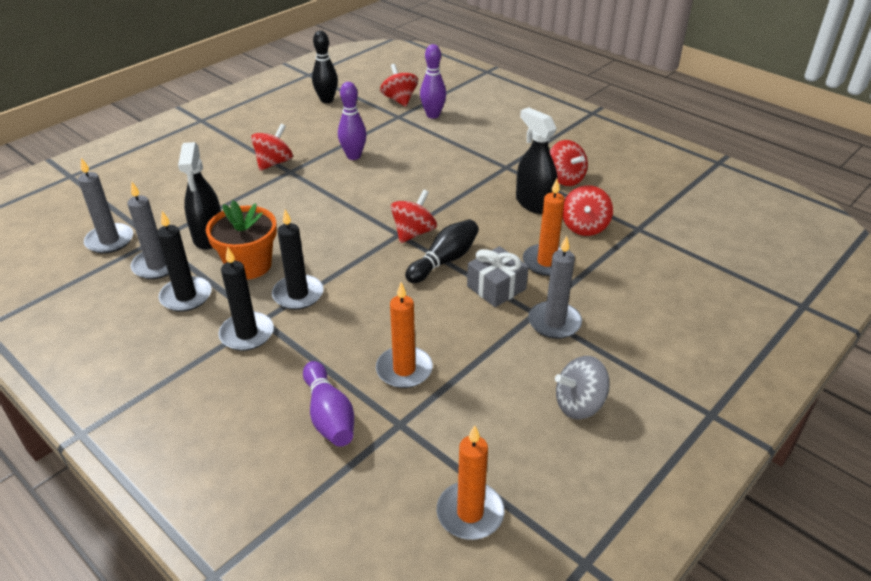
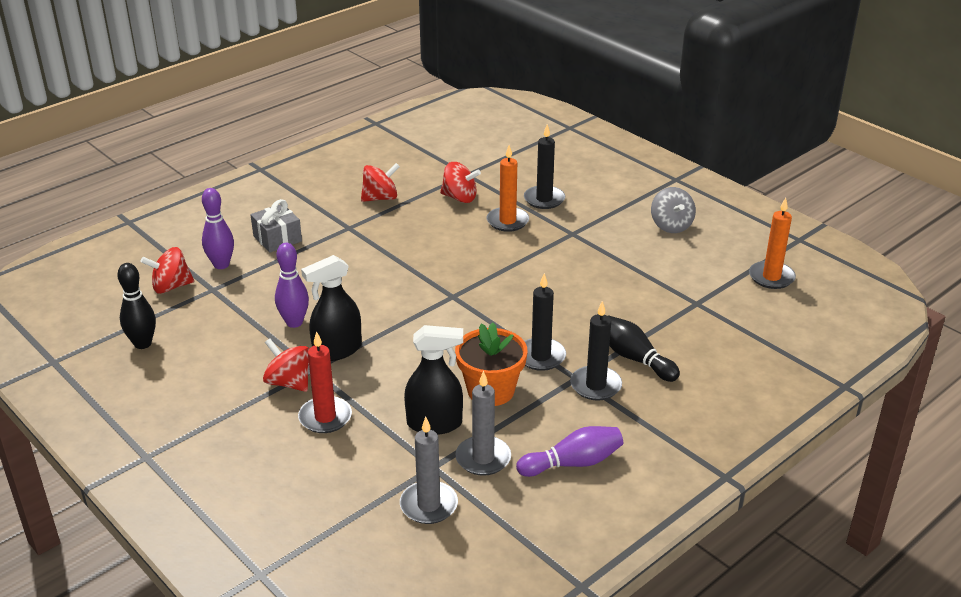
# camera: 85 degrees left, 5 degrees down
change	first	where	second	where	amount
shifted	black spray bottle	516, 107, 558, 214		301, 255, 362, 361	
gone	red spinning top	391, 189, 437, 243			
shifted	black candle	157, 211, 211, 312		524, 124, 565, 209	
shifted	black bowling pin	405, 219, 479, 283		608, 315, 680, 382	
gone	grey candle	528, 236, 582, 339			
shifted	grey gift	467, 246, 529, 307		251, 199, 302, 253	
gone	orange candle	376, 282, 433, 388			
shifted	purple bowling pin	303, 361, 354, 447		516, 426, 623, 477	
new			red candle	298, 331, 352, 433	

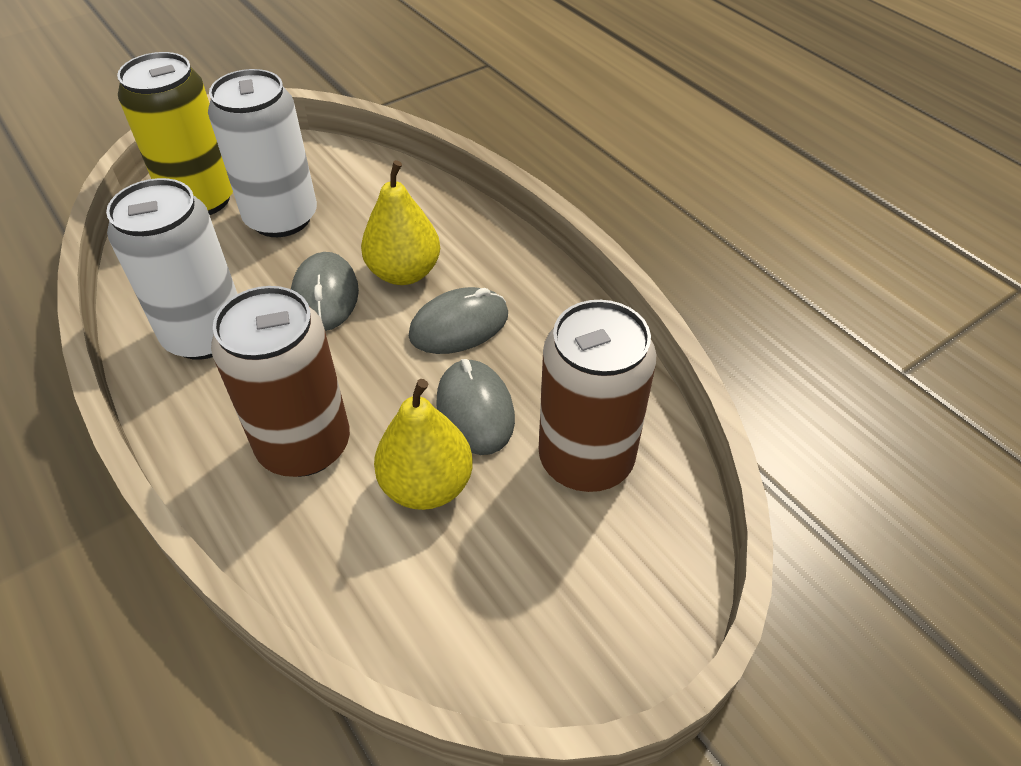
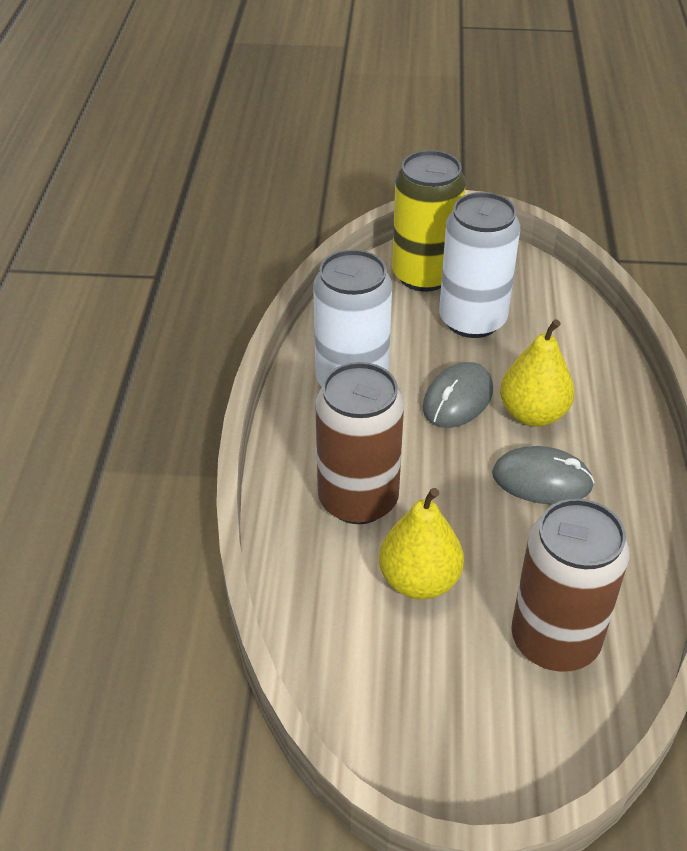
# camera: 40 degrees right, 5 degrees down
change	first	where	second	where	amount
gone	grey mouse	436, 359, 515, 455			

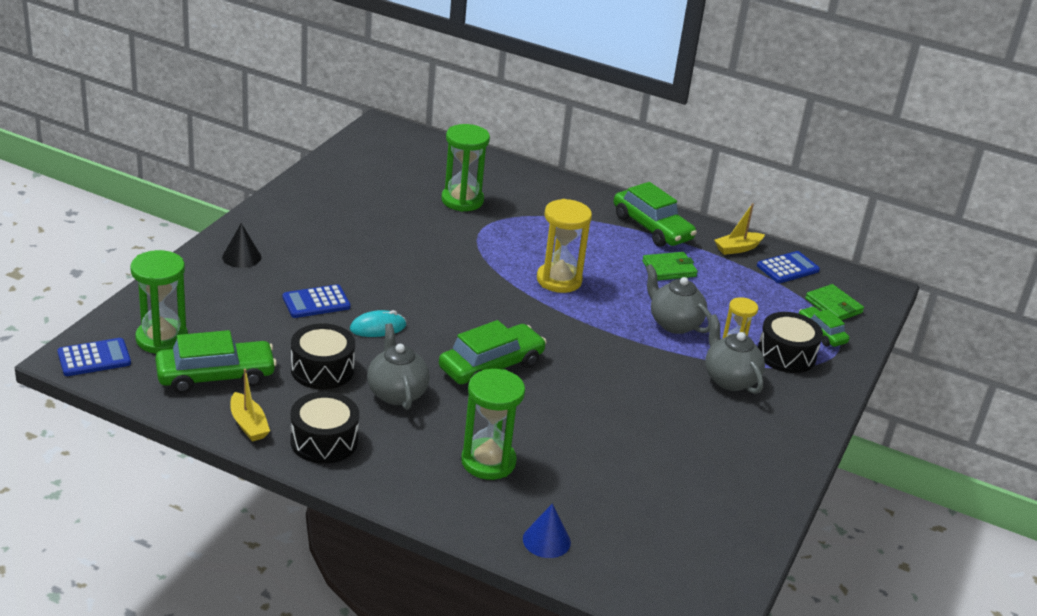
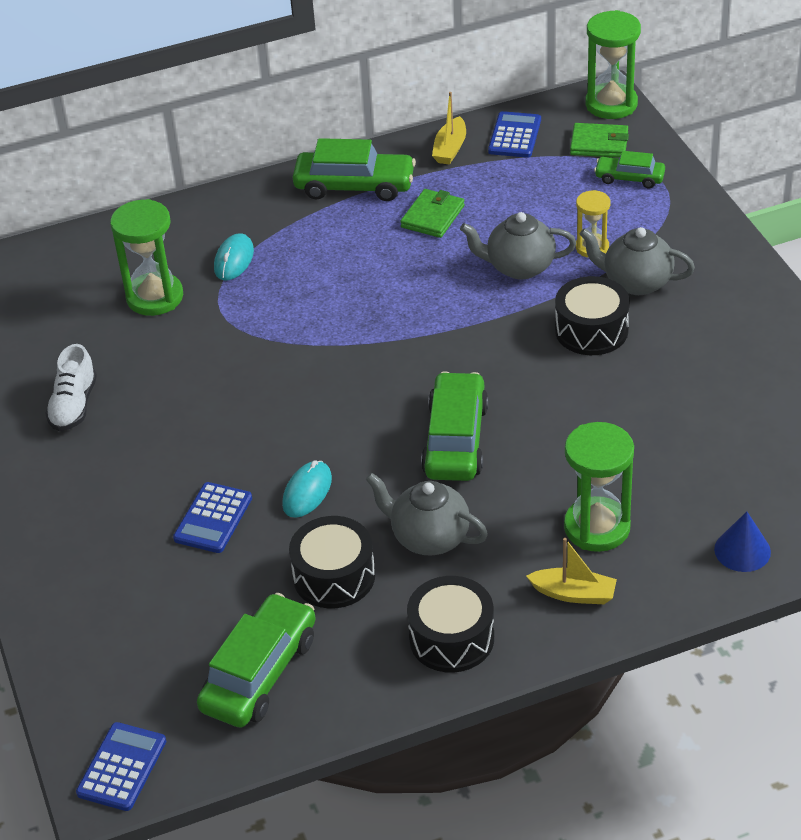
# camera: 40 degrees left, 10 degrees up
change	first	where	second	where	amount
gone	yellow hourglass	537, 199, 592, 293			
gone	black cone	222, 223, 261, 268			
shifted	green hourglass	130, 250, 188, 354		585, 10, 641, 119	
shifted	black drum	758, 312, 823, 373		555, 276, 630, 355	
shifted	yellow boat	230, 369, 270, 441		526, 538, 617, 604	
new			turquoise mouse	214, 233, 254, 280	
new			white shoe	45, 344, 97, 431	

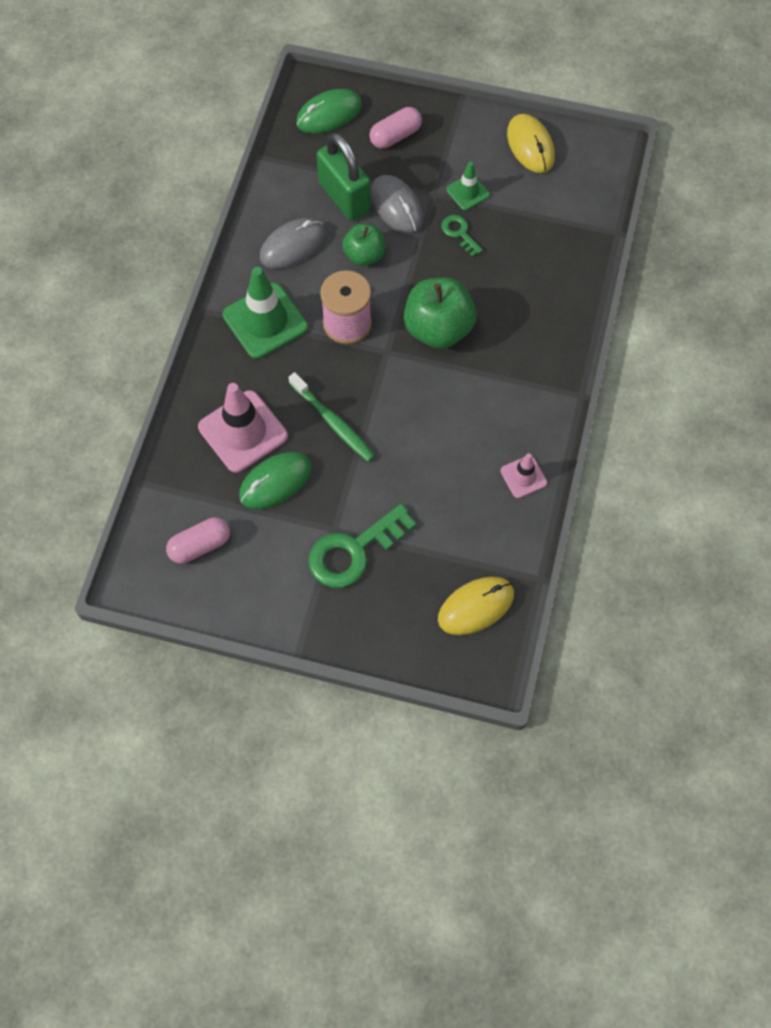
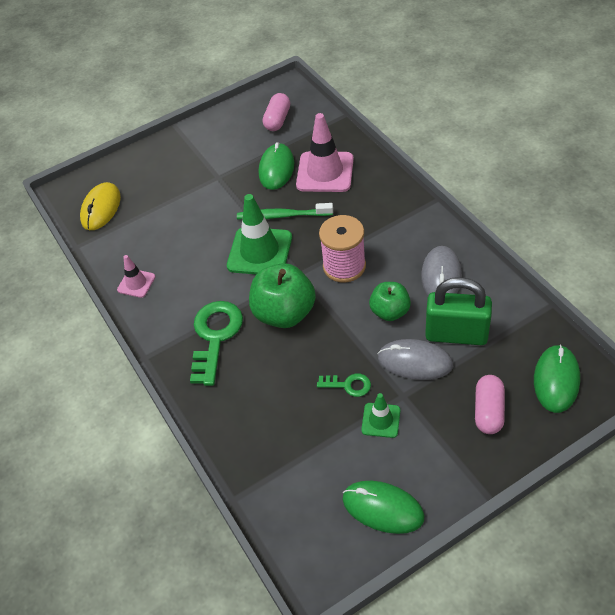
# camera: 140 degrees right, 15 degrees down
change	first	where	second	where	amount
repainted	yellow mouse	507, 114, 555, 173	green mouse	343, 481, 425, 534	
shifted	green traffic cone	223, 267, 308, 359		227, 194, 292, 274	
shifted	green key	308, 504, 416, 588		190, 301, 243, 386	

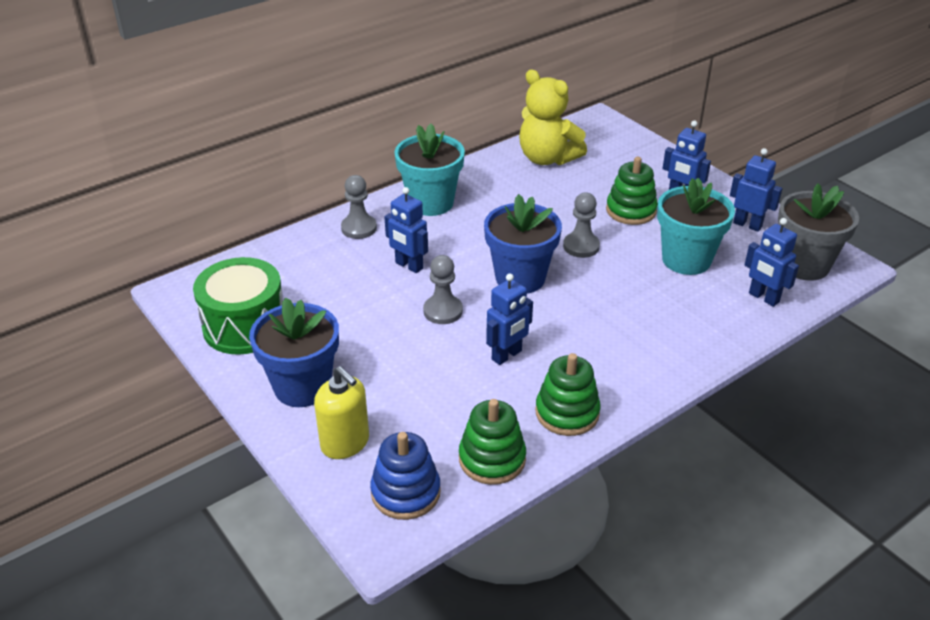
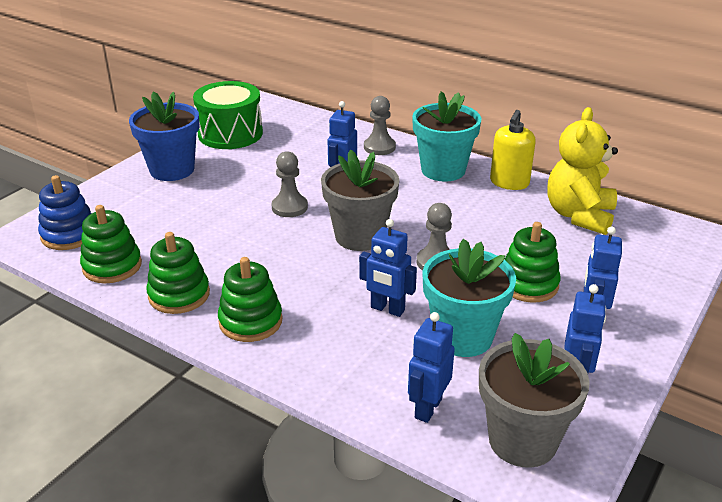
# camera: 70 degrees right, 5 degrees down
change	first	where	second	where	amount
repainted	blue flower pot	484, 194, 562, 294	grey flower pot	321, 150, 399, 251	
shifted	blue robot	486, 273, 533, 365		359, 219, 417, 317	
shifted	yellow soap dispenser	314, 366, 369, 459		490, 110, 536, 190	
new			green stacking toy	218, 257, 283, 342	

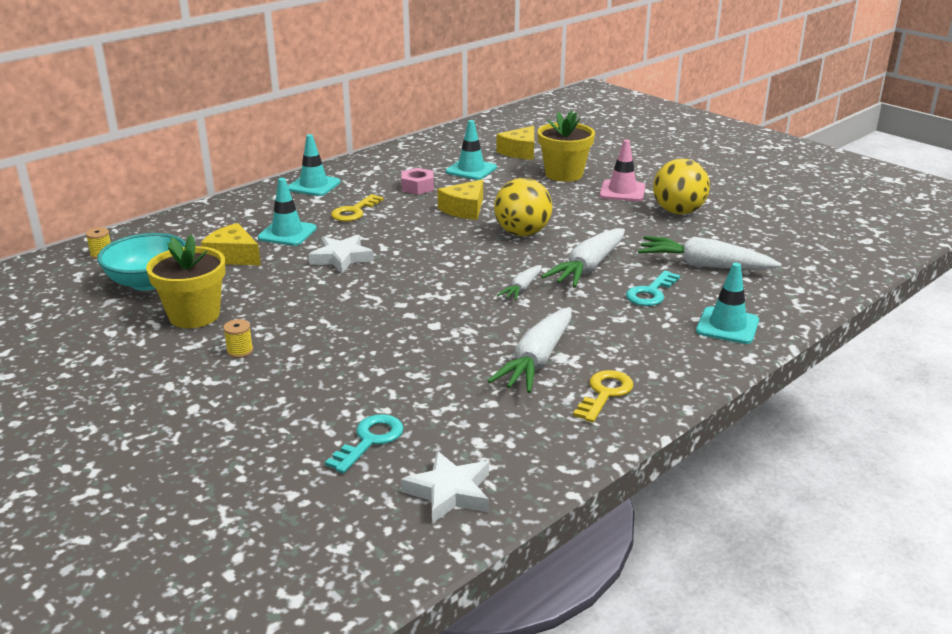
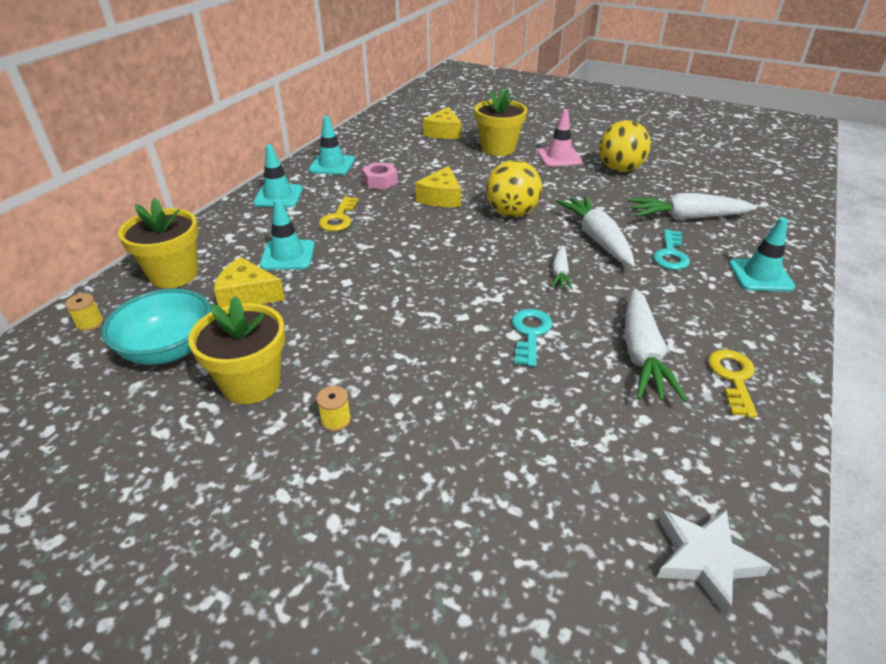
# camera: 20 degrees left, 10 degrees up
change	first	where	second	where	amount
shifted	turquoise traffic cone	446, 120, 497, 180		309, 116, 355, 175	
rotated	white carrot	541, 228, 625, 288		556, 196, 635, 267	150 degrees clockwise
gone	white star	308, 235, 374, 273			
shifted	turquoise key	325, 414, 404, 473		512, 309, 552, 367	
new			yellow flower pot	118, 198, 199, 288	

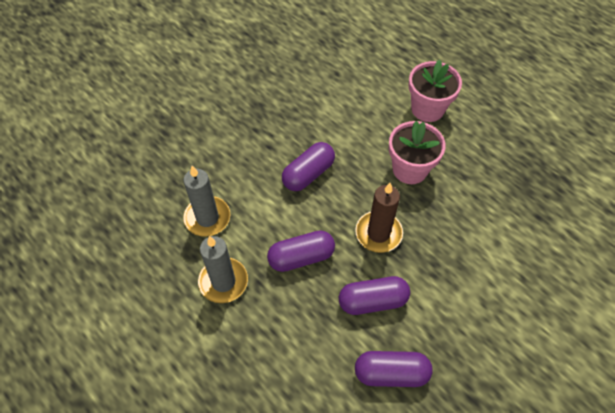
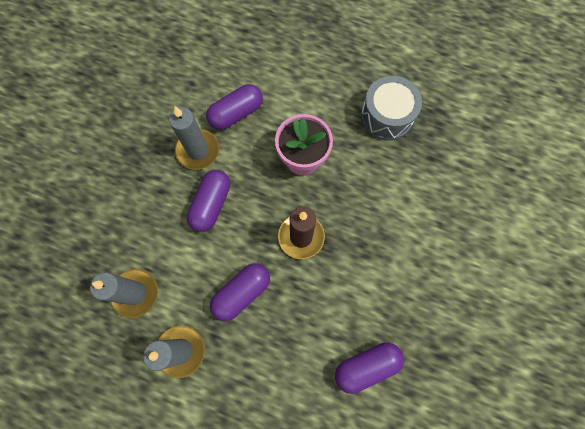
# camera: 25 degrees left, 15 degrees up
change	first	where	second	where	amount
gone	pink flower pot	408, 60, 462, 122			
shifted	purple capsule	339, 276, 410, 315		206, 84, 263, 130	
new			grey drum	361, 76, 422, 141	
new			grey candle	169, 107, 219, 170	

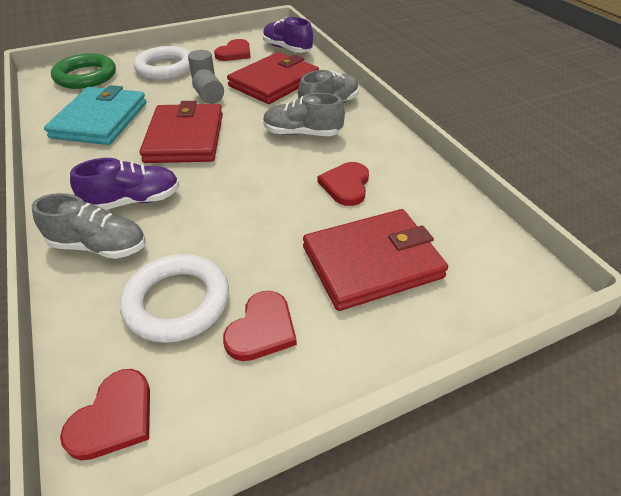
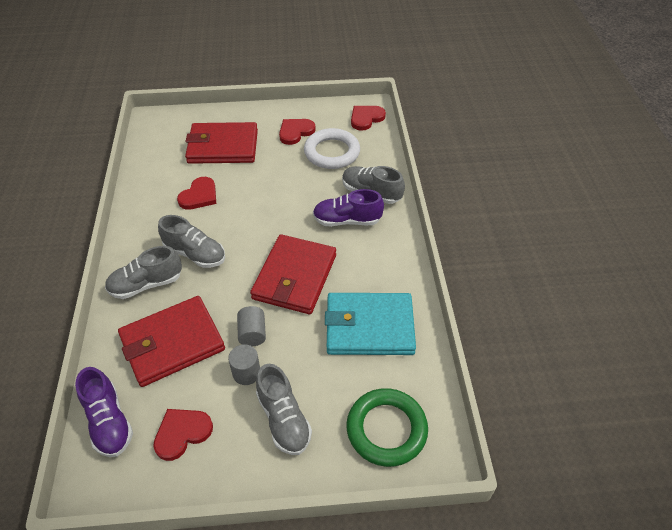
# camera: 160 degrees left, 5 degrees up
change	first	where	second	where	amount
swapped	white ring	134, 46, 190, 80	grey shoe	256, 364, 312, 455	
rotated	turquoise wallet	44, 85, 147, 145		325, 293, 416, 355	60 degrees clockwise

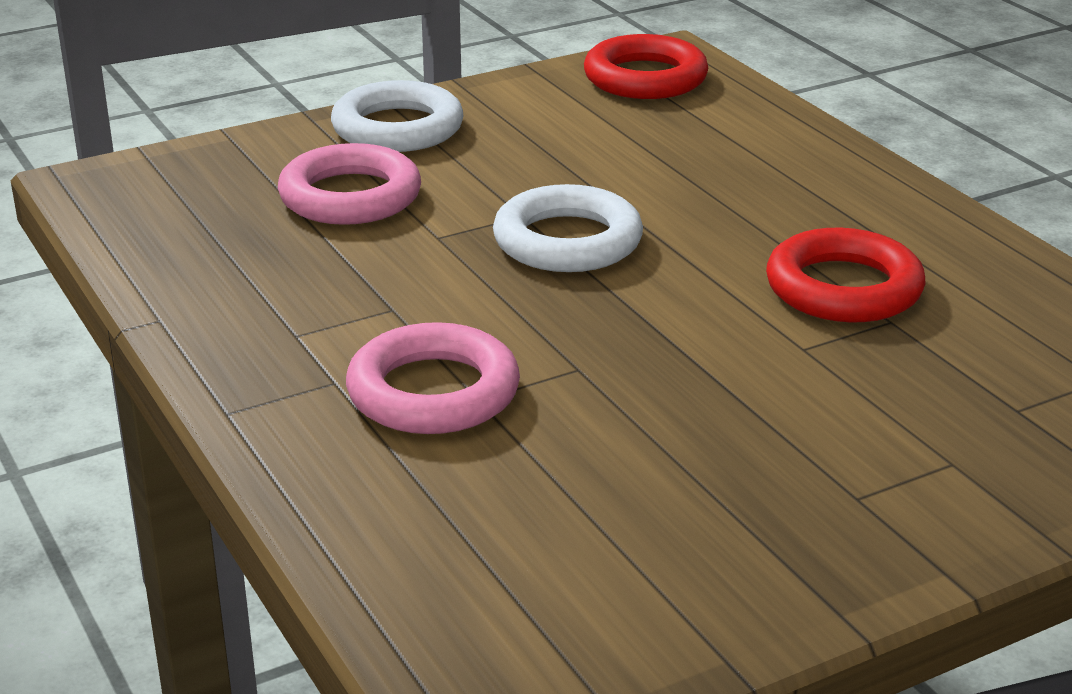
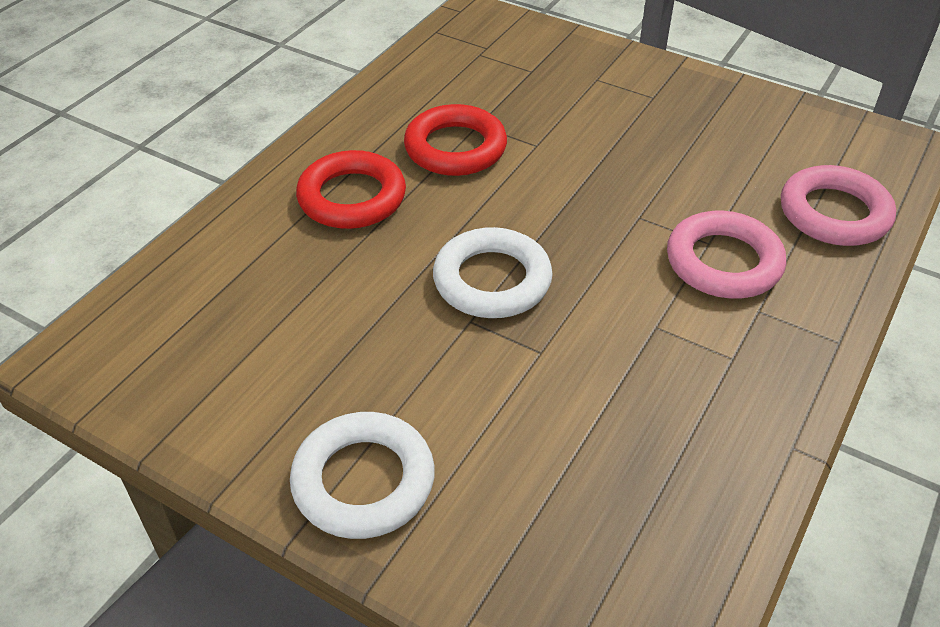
# camera: 120 degrees left, 15 degrees up
change	first	where	second	where	amount
shifted	red ring	584, 34, 708, 99		296, 150, 406, 229	
shifted	pink ring	278, 143, 421, 225		781, 165, 896, 246	

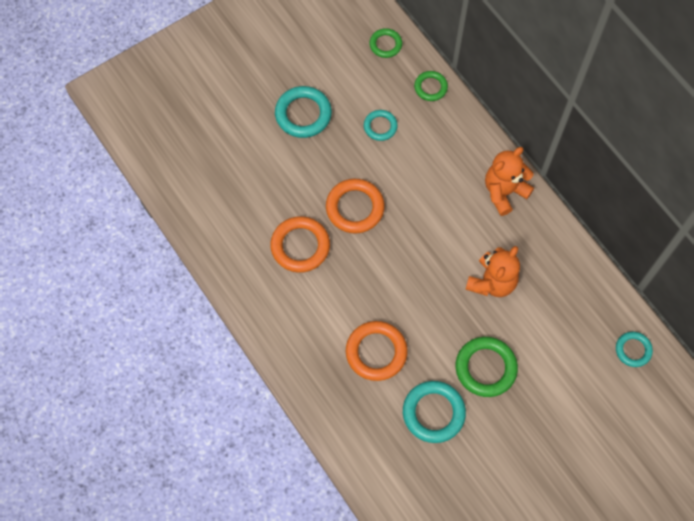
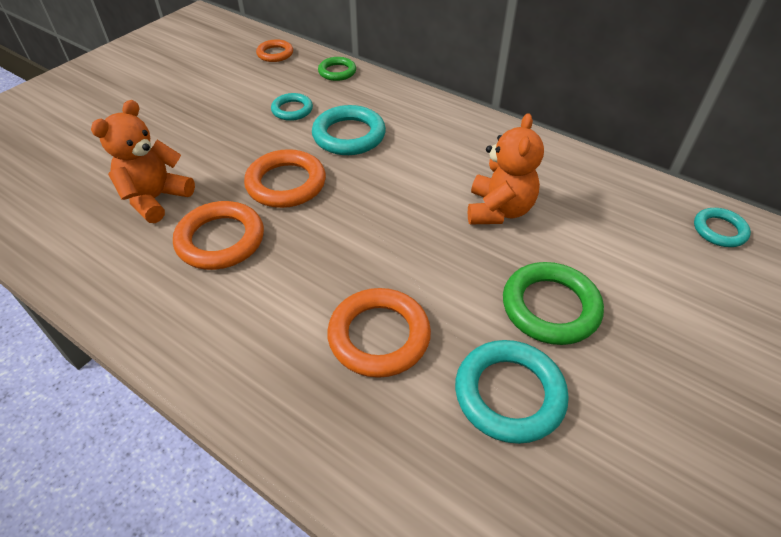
# camera: 20 degrees left, 20 degrees down
change	first	where	second	where	amount
repainted	green ring	369, 28, 402, 58	orange ring	256, 39, 293, 62	
shifted	turquoise ring	275, 86, 332, 138		312, 105, 386, 155	
shifted	orange teddy bear	485, 147, 534, 216		91, 100, 195, 223	

